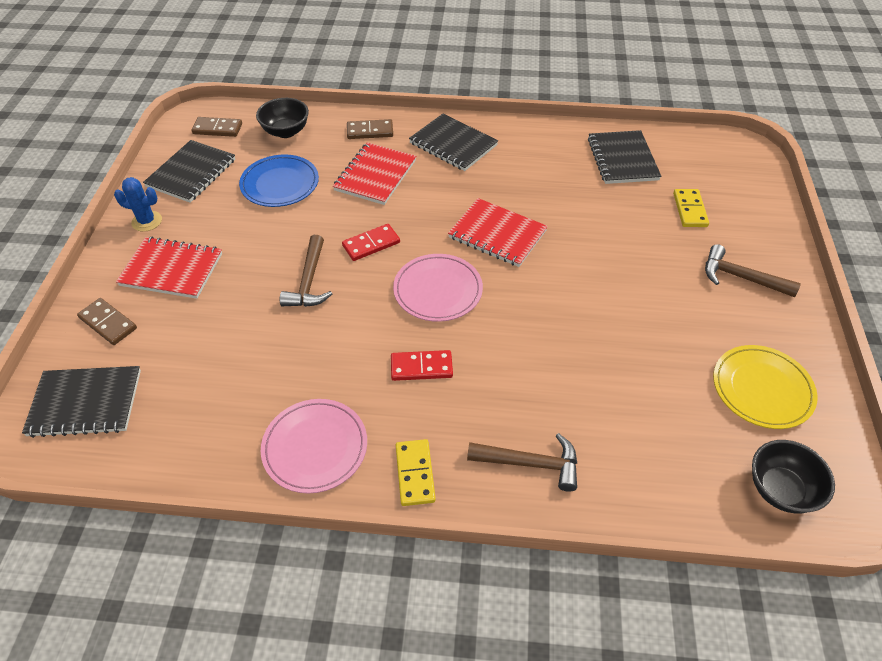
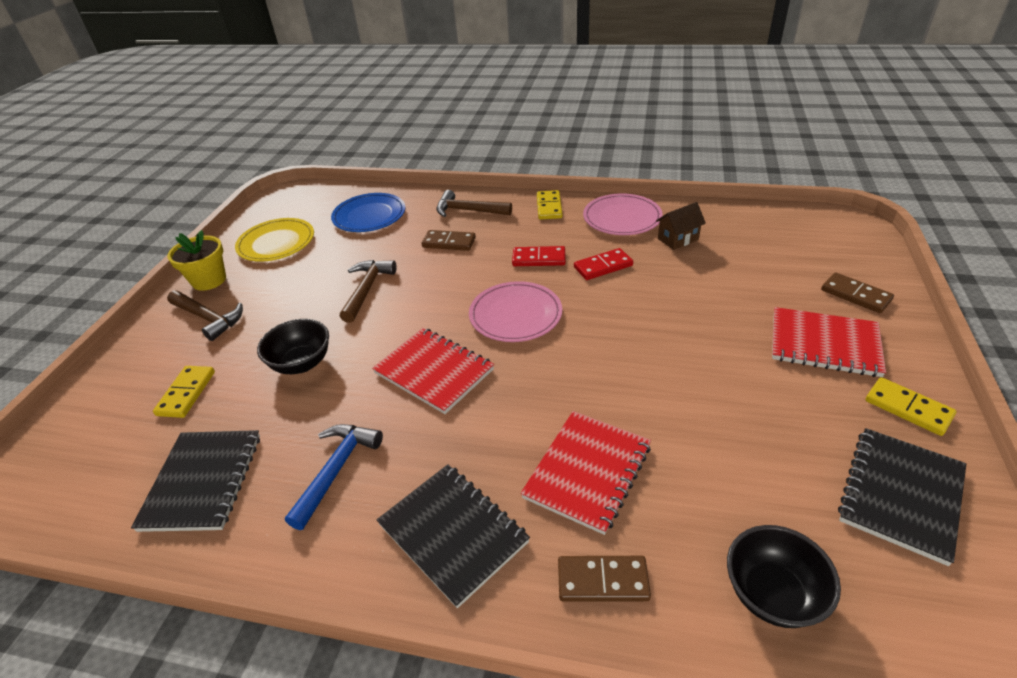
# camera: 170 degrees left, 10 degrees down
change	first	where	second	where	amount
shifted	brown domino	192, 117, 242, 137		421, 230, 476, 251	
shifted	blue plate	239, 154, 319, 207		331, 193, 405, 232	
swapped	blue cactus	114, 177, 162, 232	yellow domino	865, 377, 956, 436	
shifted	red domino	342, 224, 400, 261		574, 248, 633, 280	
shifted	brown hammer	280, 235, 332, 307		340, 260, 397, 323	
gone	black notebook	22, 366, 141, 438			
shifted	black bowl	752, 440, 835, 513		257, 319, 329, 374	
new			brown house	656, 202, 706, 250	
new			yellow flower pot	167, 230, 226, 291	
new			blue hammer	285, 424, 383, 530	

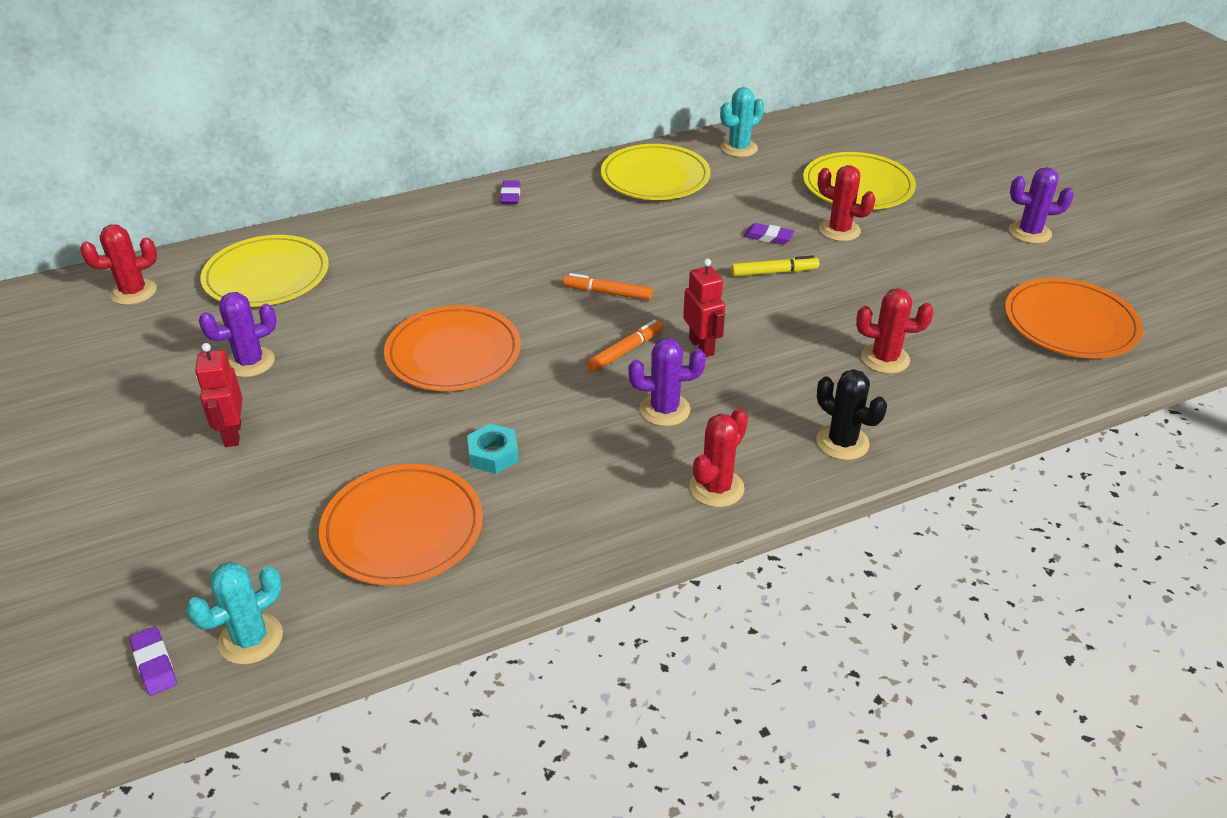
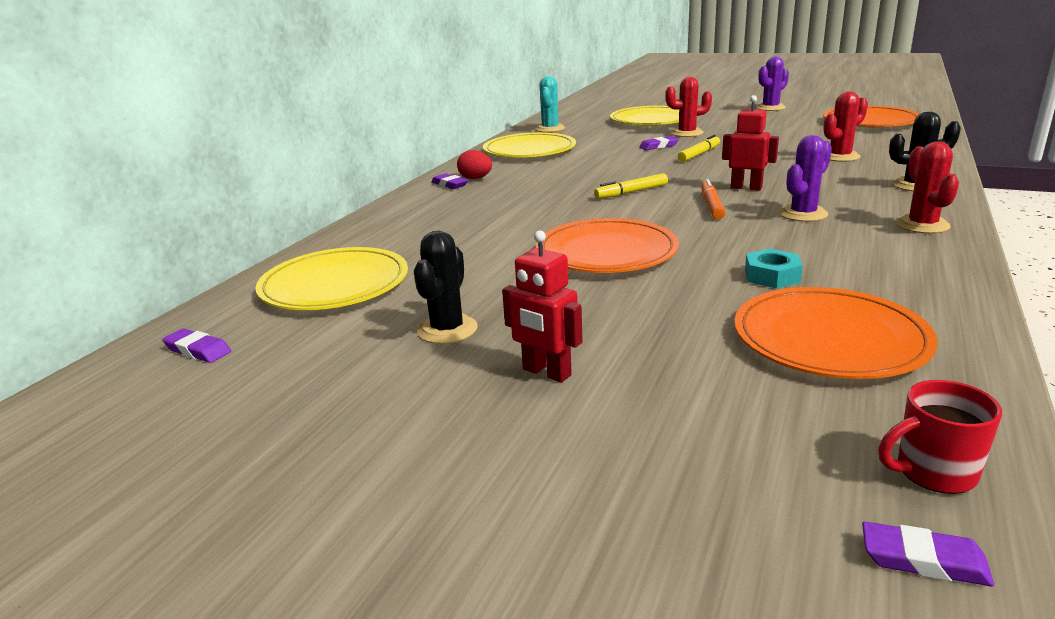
# camera: 40 degrees left, 15 degrees down
change	first	where	second	where	amount
swapped	red cactus	80, 224, 157, 305	purple eraser	162, 328, 231, 363	
repainted	orange marker	563, 273, 653, 300	yellow marker	594, 173, 668, 199	
repainted	purple cactus	198, 292, 277, 377	black cactus	414, 231, 478, 344	
swapped	turquoise cactus	186, 562, 283, 665	red mug	878, 380, 1002, 494	
new			red egg	457, 150, 492, 179	

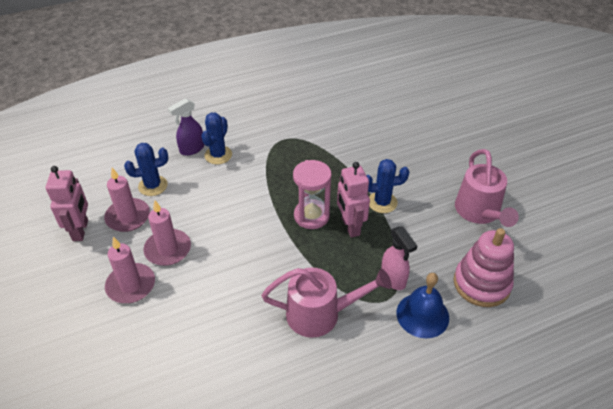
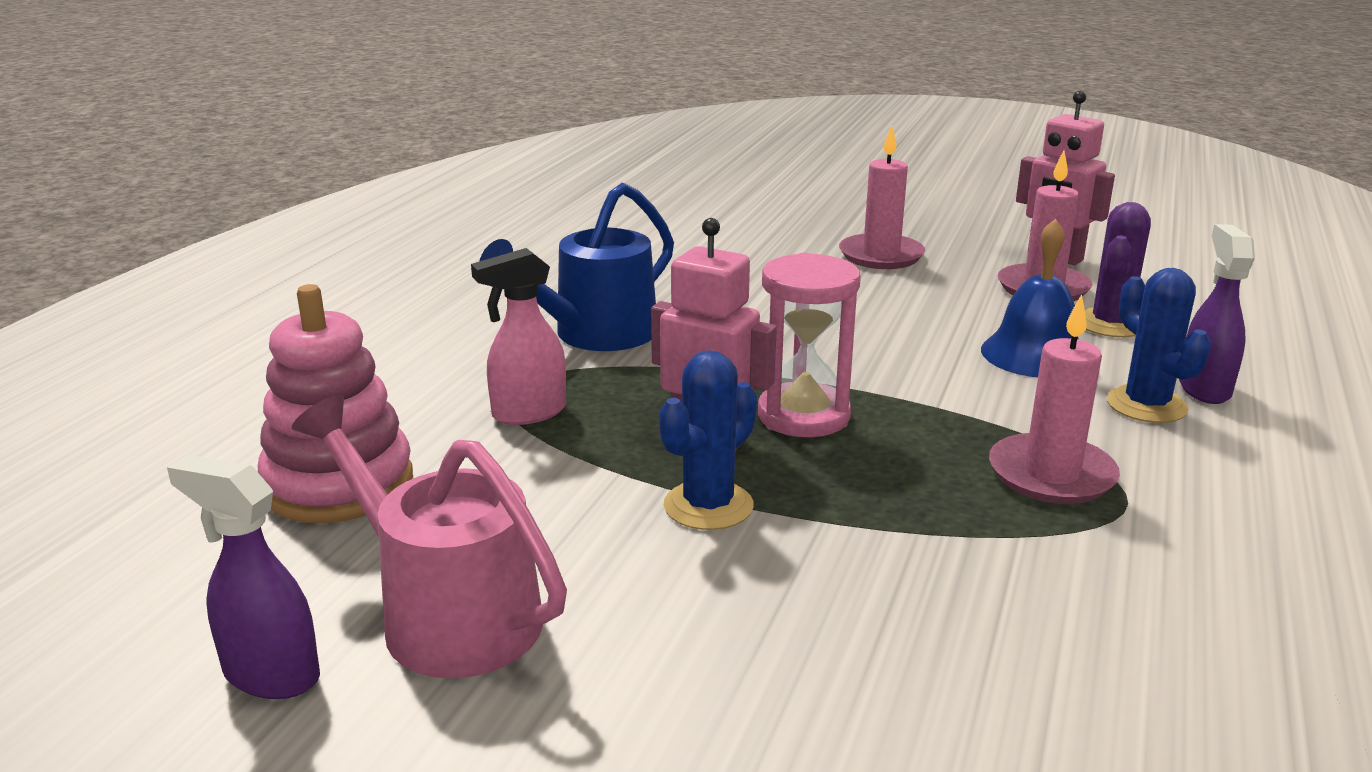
# camera: 135 degrees right, 20 degrees down
change	first	where	second	where	amount
repainted	blue cactus	124, 143, 168, 196	purple cactus	1085, 202, 1151, 337	
shifted	pink candle	143, 201, 191, 266		989, 294, 1120, 504	
rotated	pink spray bottle	381, 226, 417, 290		471, 248, 566, 425	45 degrees counterclockwise
repainted	pink watering can	262, 268, 392, 338	blue watering can	480, 183, 674, 351	
shifted	blue bell	396, 273, 449, 338		981, 218, 1079, 377	
new			purple spray bottle	167, 455, 320, 699	

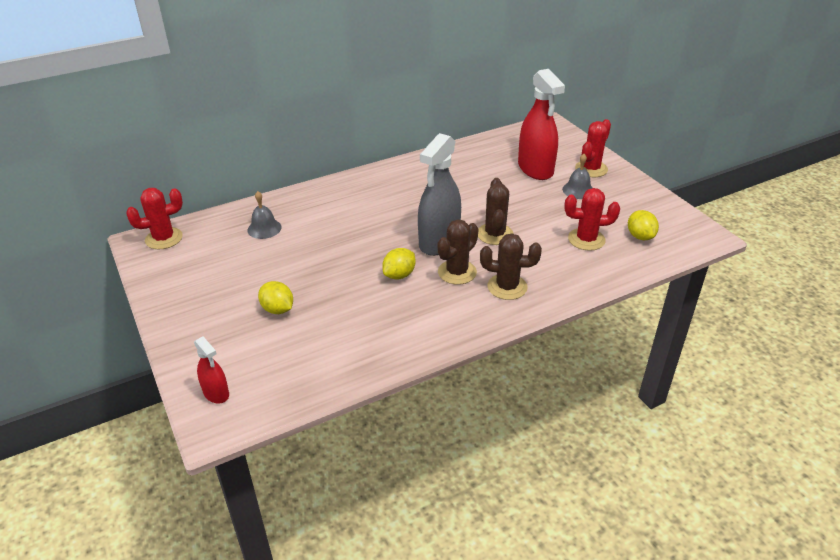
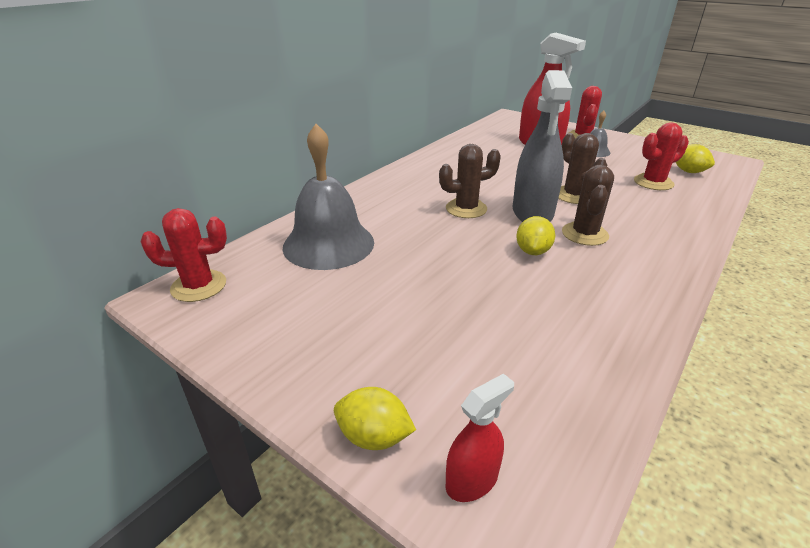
# camera: 25 degrees left, 5 degrees down
change	first	where	second	where	amount
rotated	red cactus	126, 188, 183, 249		140, 208, 227, 302	45 degrees clockwise
scaled	grey bell	248, 191, 281, 239		282, 124, 374, 270	x2.08
shifted	brown cactus	480, 234, 542, 300		439, 144, 501, 218	
shifted	yellow lemon	258, 281, 293, 314		334, 387, 416, 450	
rotated	red spray bottle	194, 336, 229, 403		446, 373, 514, 502	60 degrees counterclockwise

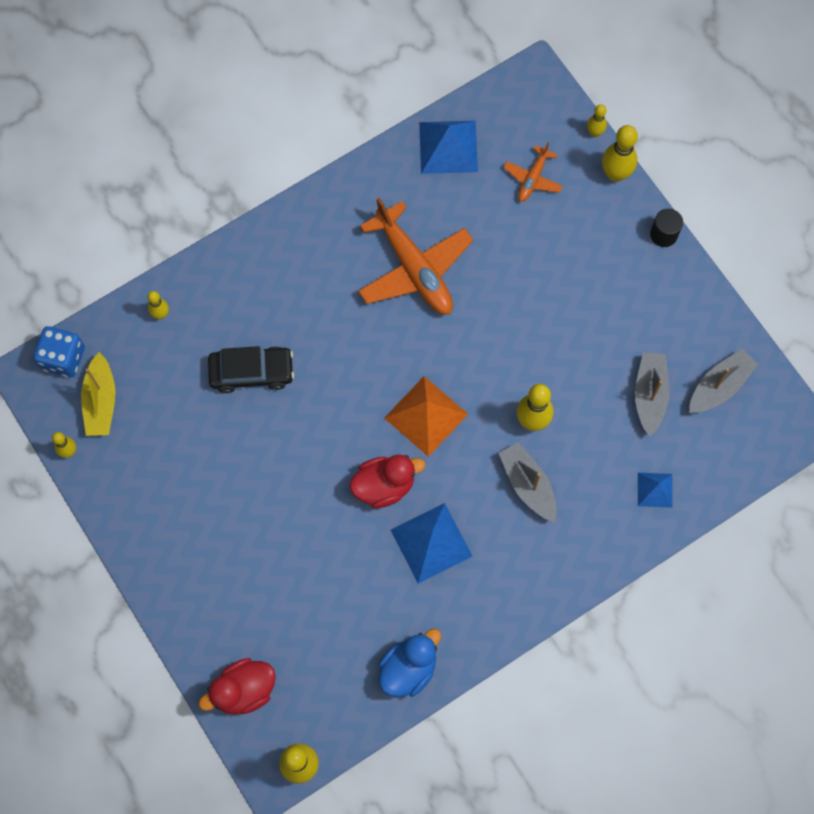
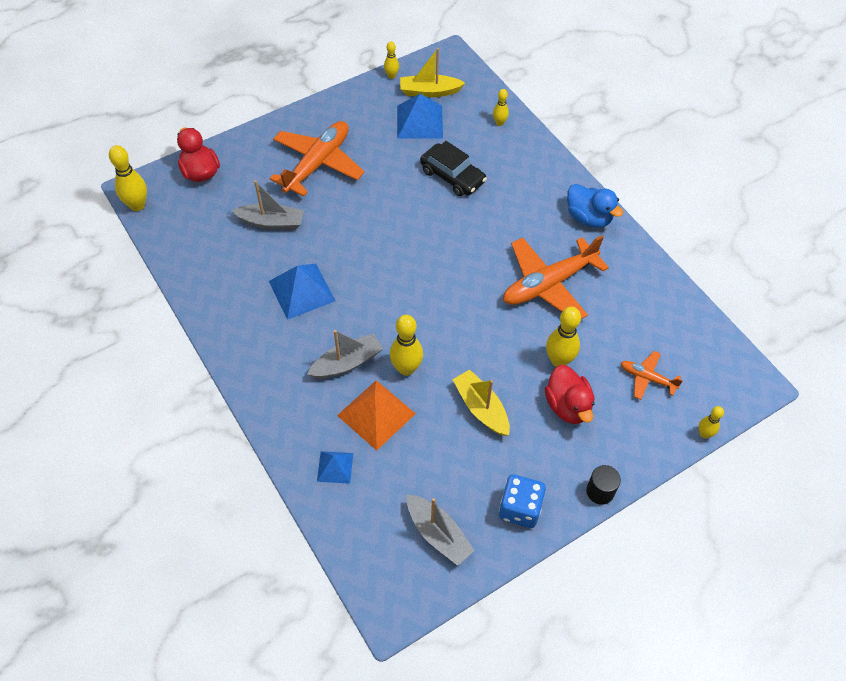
# camera: 90 degrees right, 15 degrees down
change	first	where	second	where	amount
shifted	blue pyramid	419, 121, 478, 174		397, 94, 443, 139	
shifted	yellow bowling pin	602, 125, 638, 182		546, 307, 581, 367	
shifted	blue dice	33, 326, 85, 378		499, 474, 546, 528	
rotated	black car	208, 346, 294, 393		420, 141, 487, 196	45 degrees counterclockwise
shifted	grey boat	635, 352, 669, 436		232, 180, 304, 229	
shifted	orange pyramid	384, 376, 468, 457		337, 380, 416, 451	
shifted	red duck	350, 454, 425, 508		545, 365, 594, 424	
shifted	blue duck	378, 629, 441, 697		567, 184, 623, 228	
new			orange plane	270, 121, 364, 197	
new			yellow boat	452, 370, 510, 436	

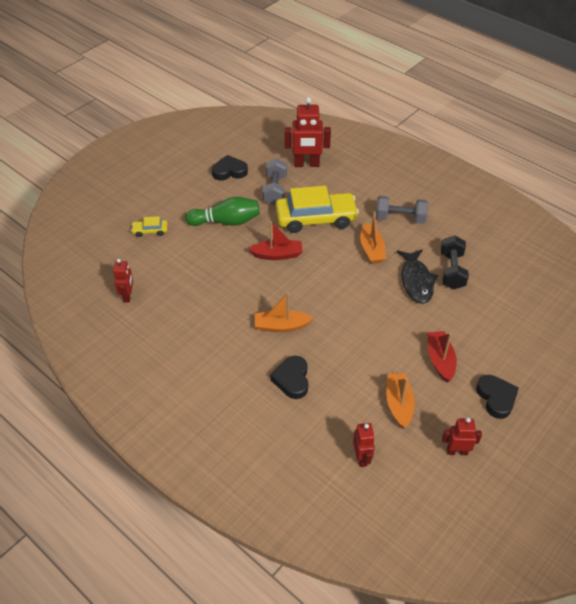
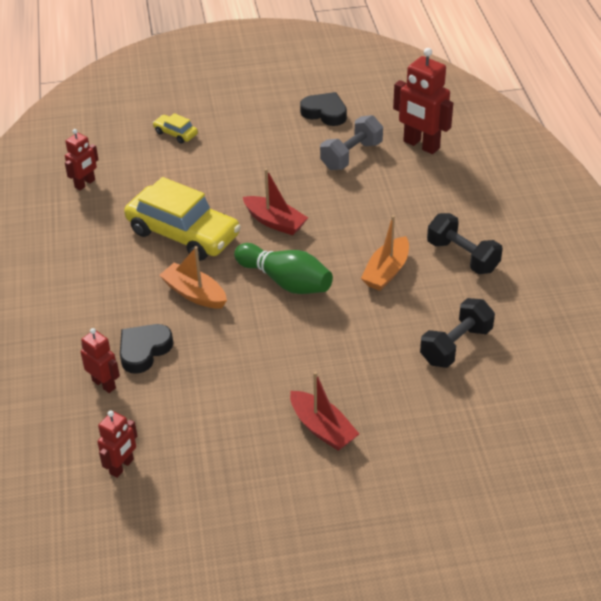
# camera: 40 degrees right, 5 degrees down
change	first	where	second	where	amount
shifted	yellow car	275, 186, 359, 233		124, 177, 241, 261	
repainted	grey dumbbell	376, 196, 428, 224	black dumbbell	427, 213, 503, 274	
shifted	green bowling pin	185, 197, 260, 226		234, 243, 333, 294	
gone	black fish	397, 249, 438, 304			
rotated	red boat	427, 331, 457, 383		290, 371, 359, 451	105 degrees clockwise
gone	orange boat	386, 373, 415, 429			
gone	black heart	476, 375, 519, 419			
shifted	red robot	442, 418, 482, 455		81, 328, 120, 393	

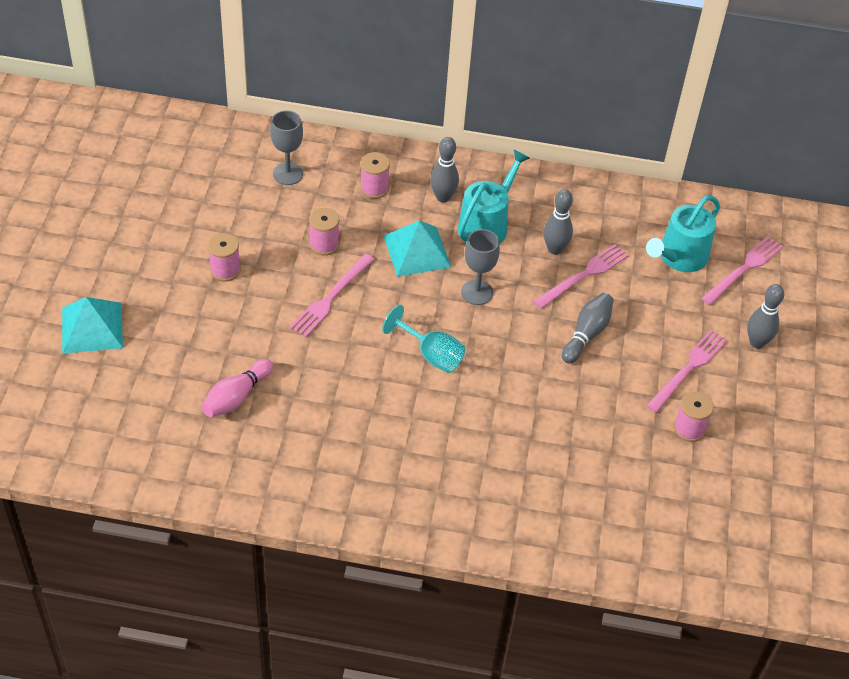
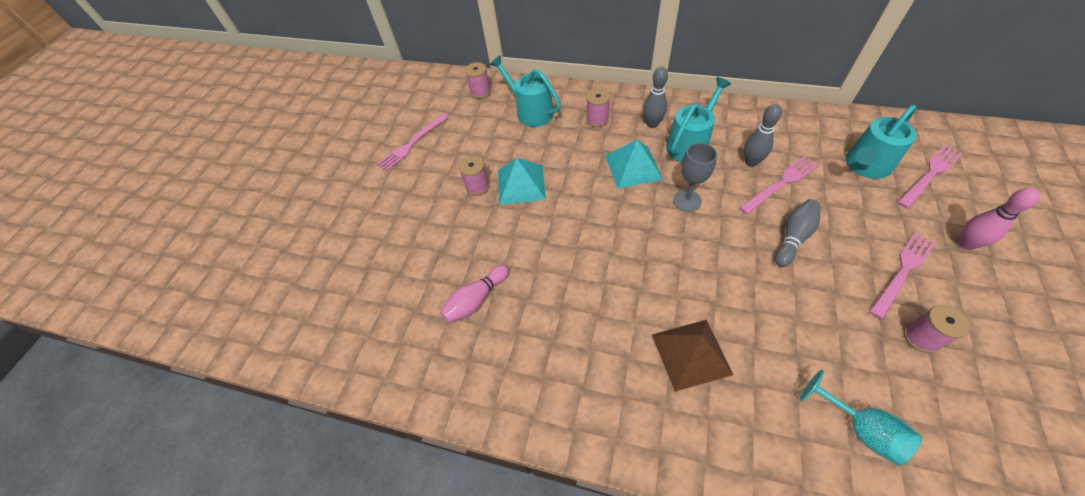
# camera: 15 degrees right, 5 degrees up
change	first	where	second	where	amount
swapped	grey goblet	270, 110, 303, 185	turquoise watering can	490, 55, 561, 127	
shifted	pink spool	309, 208, 340, 255		465, 62, 491, 99	
shifted	pink fork	290, 254, 375, 337		377, 113, 449, 171	
repainted	grey bowling pin	747, 284, 784, 349	pink bowling pin	958, 188, 1040, 250	
shifted	turquoise pyramid	62, 297, 123, 354		498, 158, 546, 205	
shifted	turquoise goblet	382, 305, 466, 373		800, 370, 922, 465	
new			brown pyramid	652, 320, 733, 392	

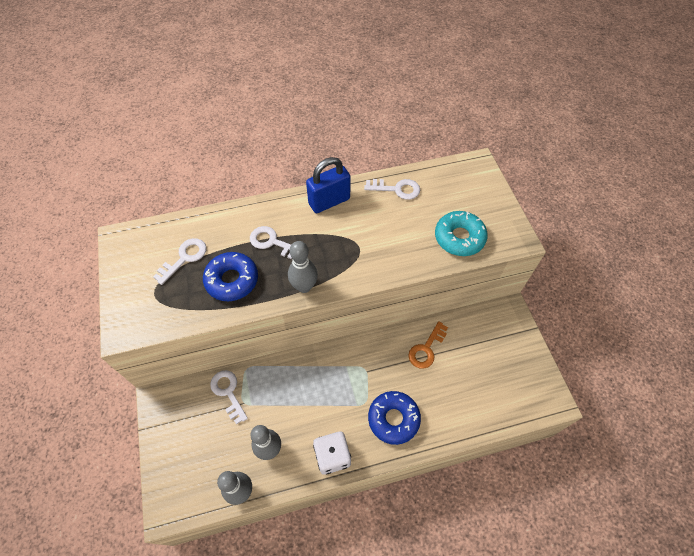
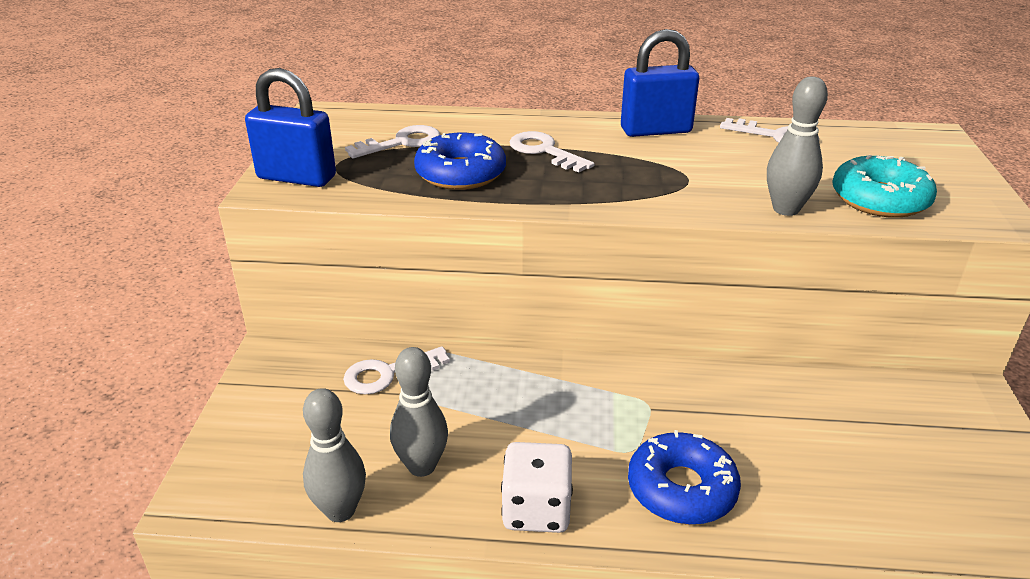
# camera: 20 degrees right, 25 degrees down
change	first	where	second	where	amount
shifted	grey bowling pin	288, 241, 318, 293		767, 77, 828, 216	
gone	orange key	408, 321, 448, 369			
rotated	white key	210, 370, 248, 425		343, 346, 450, 394	105 degrees counterclockwise
new			blue padlock	245, 68, 336, 187	

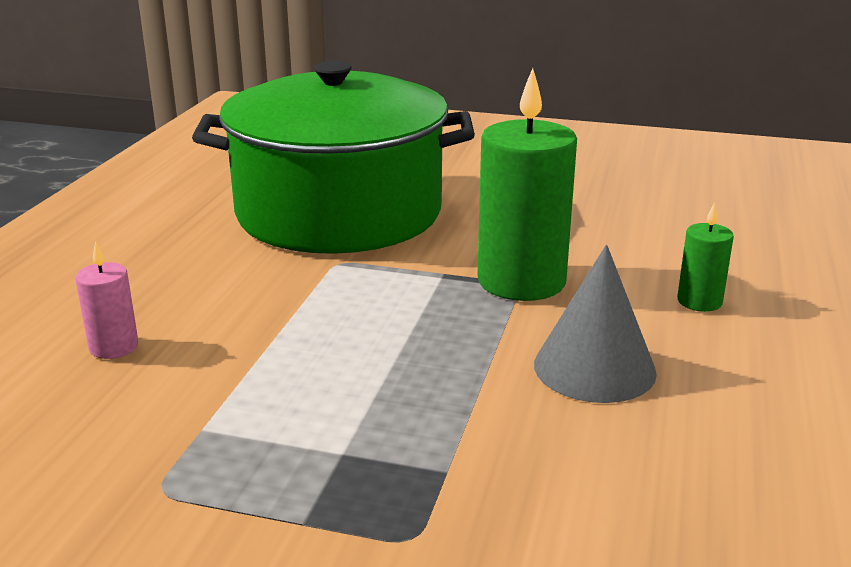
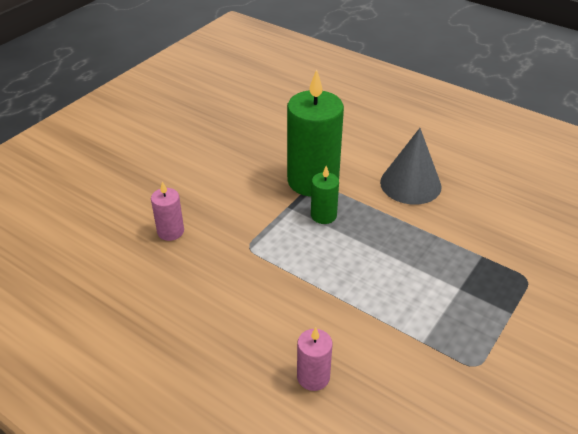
# camera: 70 degrees left, 15 degrees up
change	first	where	second	where	amount
swapped	green pot	192, 61, 475, 254	pink candle	151, 181, 184, 241	
shifted	green candle	677, 202, 734, 312		311, 166, 339, 224	

